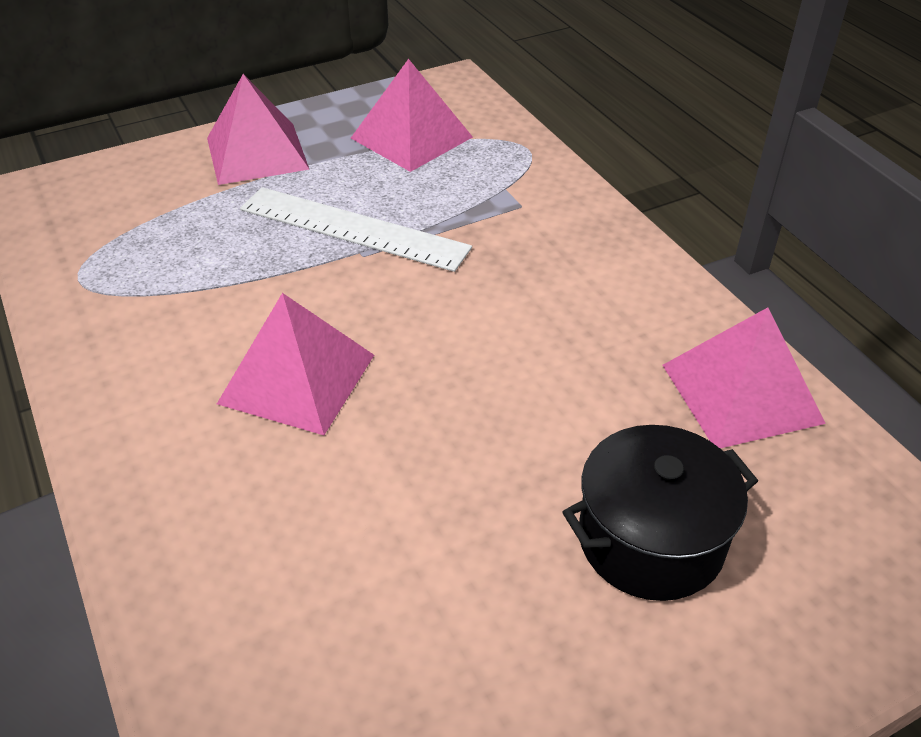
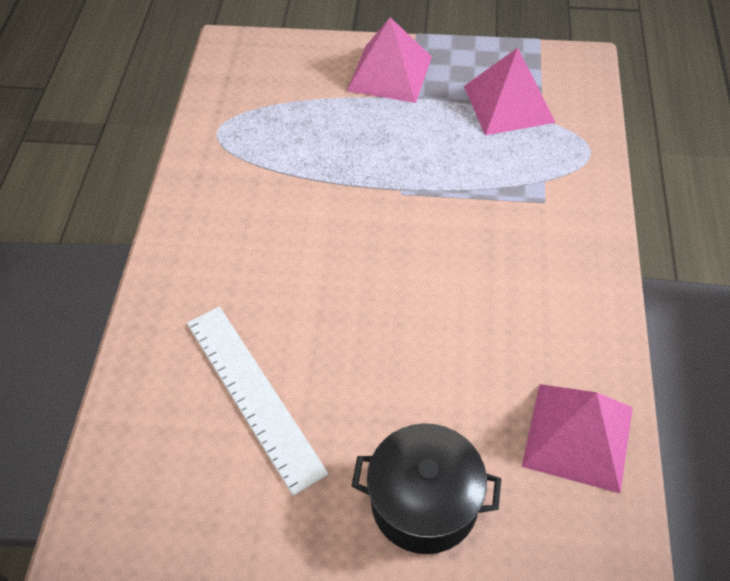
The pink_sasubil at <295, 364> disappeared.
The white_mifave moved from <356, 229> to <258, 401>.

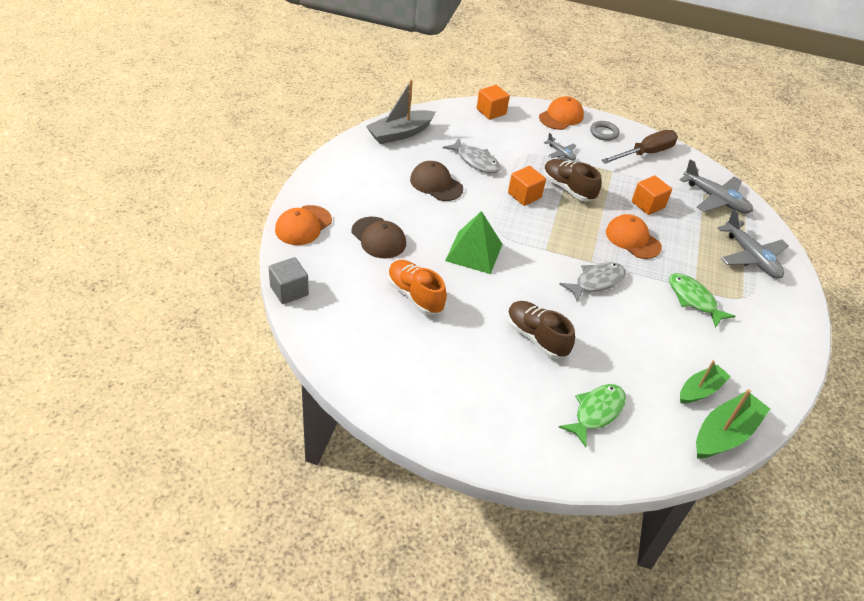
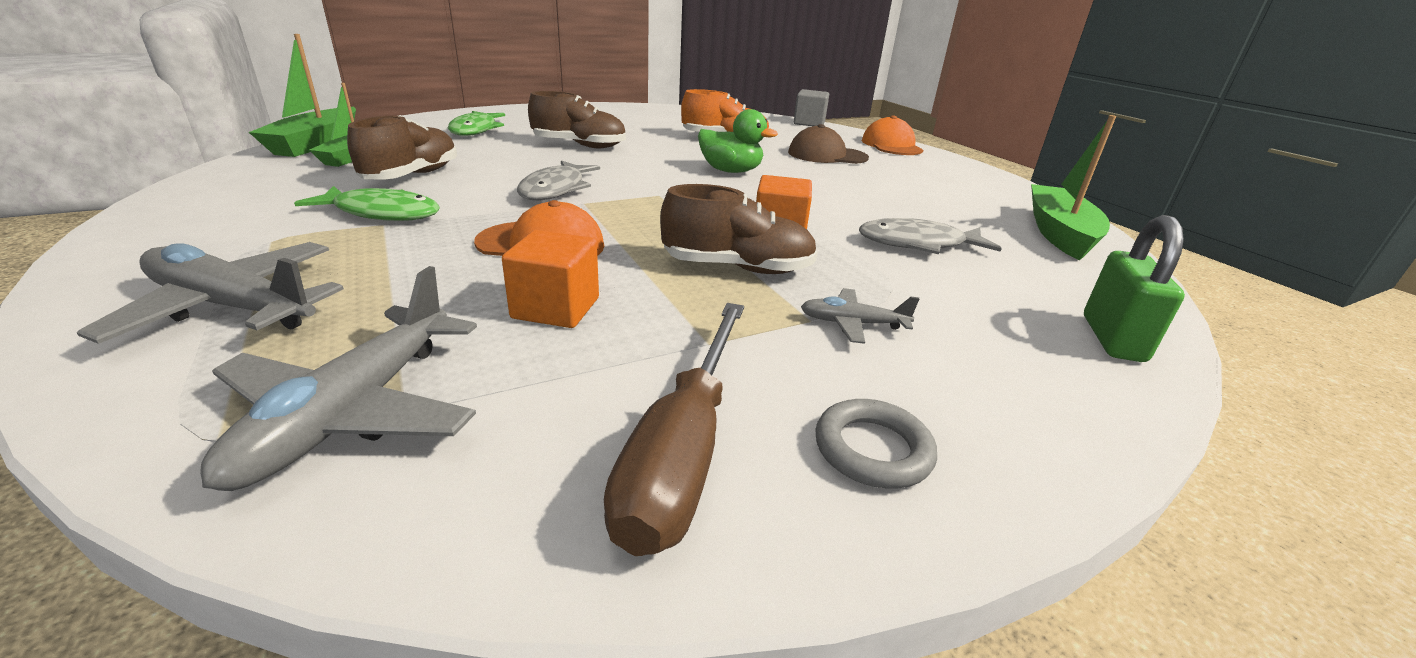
The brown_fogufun at <436, 181> disappeared.
The orange_fogufun at <561, 113> disappeared.
The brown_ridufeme at <402, 147> appeared.
The green_sasubil at <473, 242> was replaced by the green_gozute at <738, 141>.
The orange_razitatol at <493, 102> was replaced by the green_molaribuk at <1134, 288>.
The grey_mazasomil at <401, 111> became the green_mazasomil at <1073, 187>.
The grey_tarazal at <716, 186> turned 75 degrees counterclockwise.

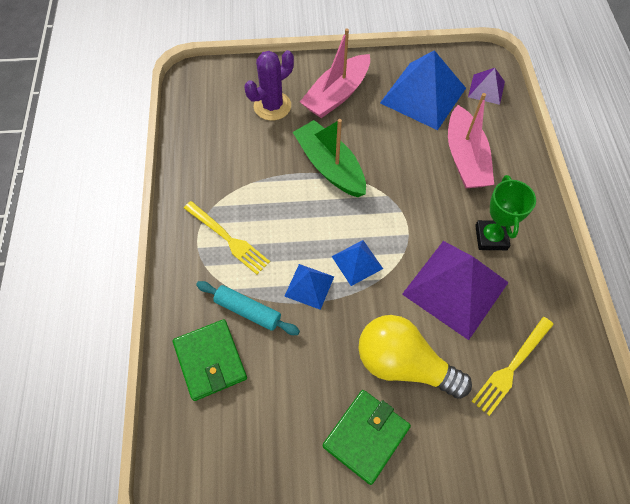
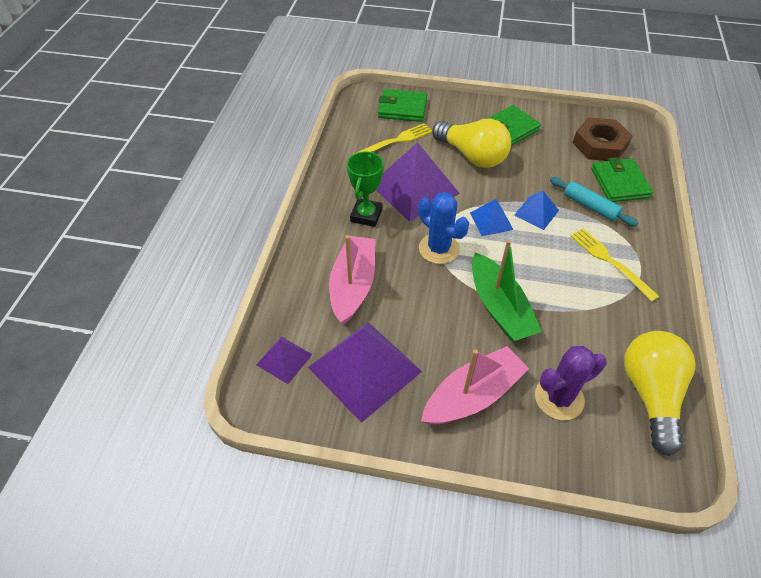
The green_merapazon at <402, 105> appeared.
The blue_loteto at <444, 228> appeared.
The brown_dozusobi at <603, 139> appeared.
The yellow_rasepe at <660, 393> appeared.
The blue_sasubil at <423, 90> became the purple_sasubil at <365, 372>.

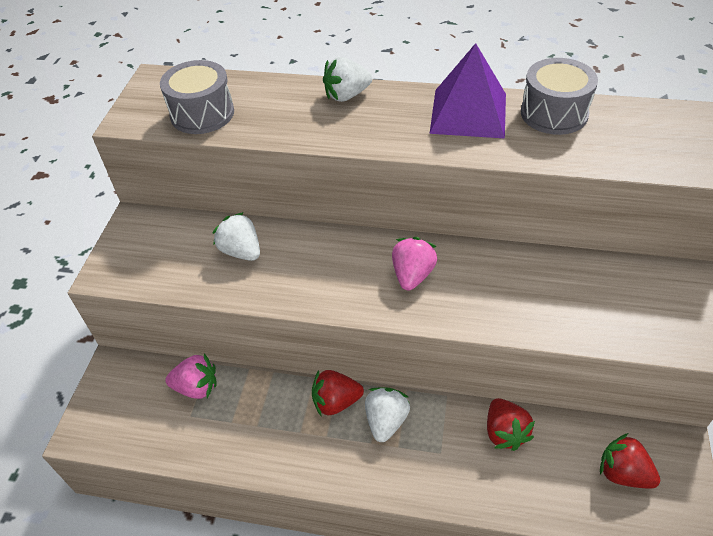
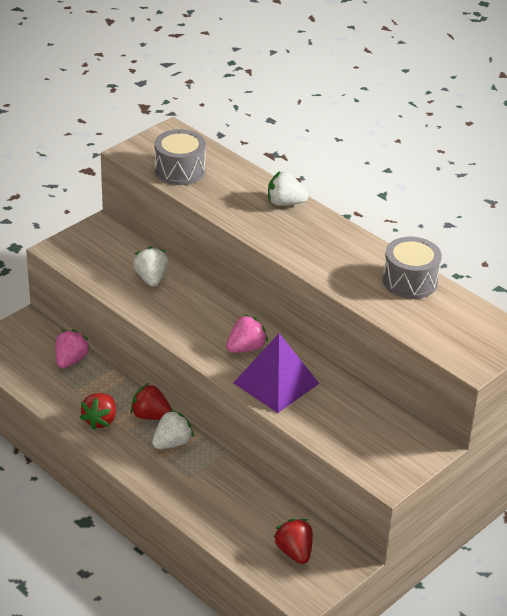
The purple_sasubil moved from <467, 91> to <276, 373>.
The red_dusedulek moved from <511, 424> to <98, 411>.
The pink_dusedulek at <191, 376> turned 105 degrees counterclockwise.

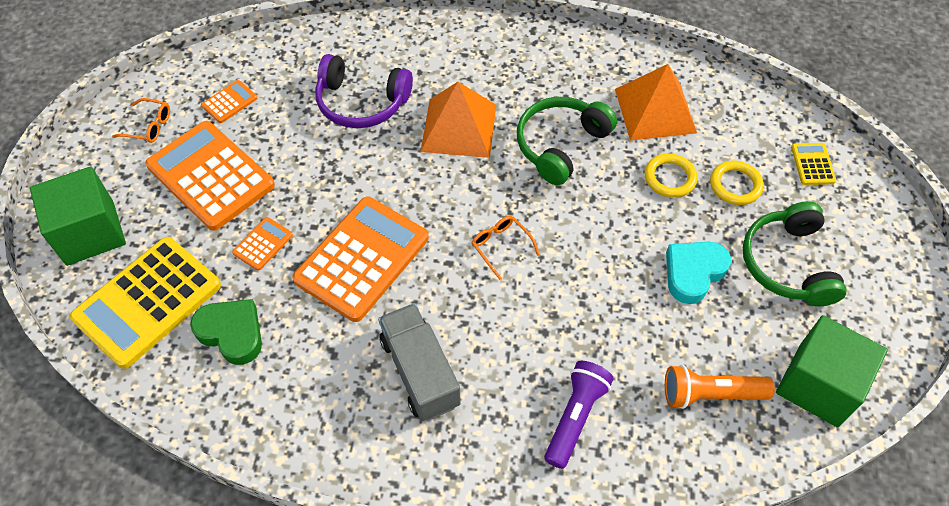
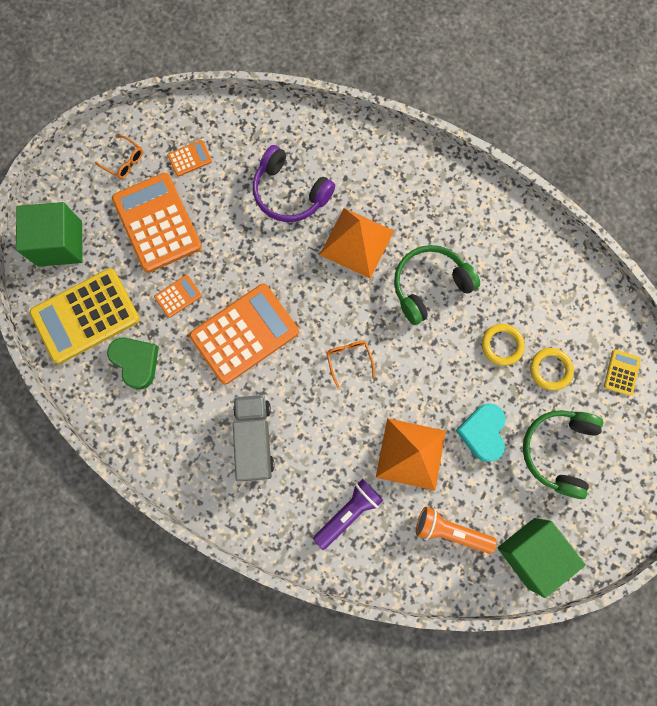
The orange_sasubil moved from <656, 102> to <411, 454>.
The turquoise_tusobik at <698, 273> turned 60 degrees counterclockwise.

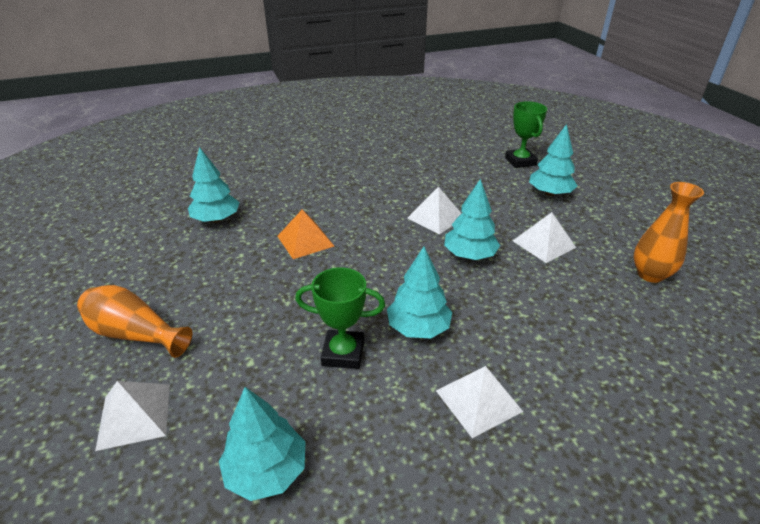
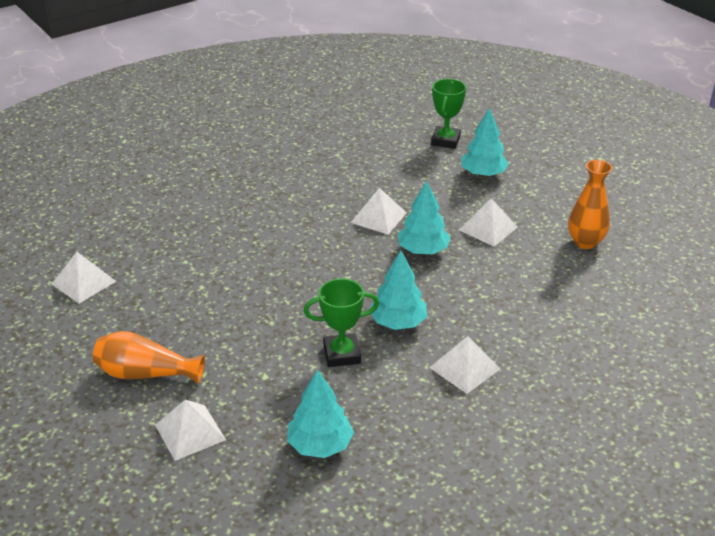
The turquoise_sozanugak at <214, 185> disappeared.
The orange_sasubil at <306, 234> disappeared.
The white_sasubil at <84, 277> appeared.
The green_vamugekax at <526, 134> turned 45 degrees clockwise.

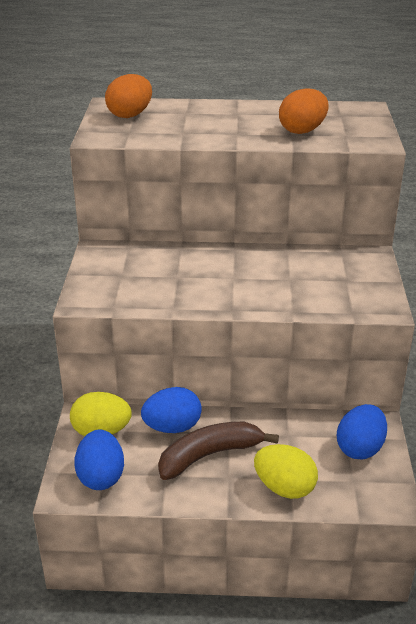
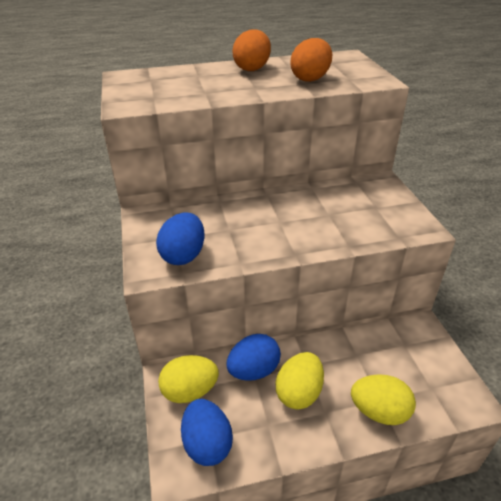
The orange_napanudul moved from <128, 96> to <251, 50>.
The blue_napanudul moved from <362, 432> to <180, 238>.
The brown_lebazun at <218, 451> was replaced by the yellow_napanudul at <300, 381>.

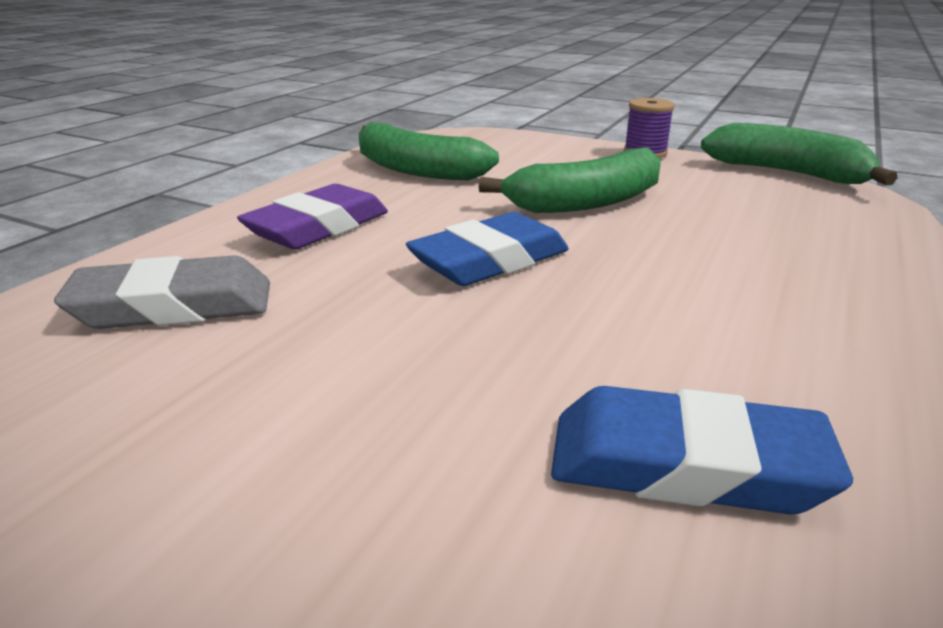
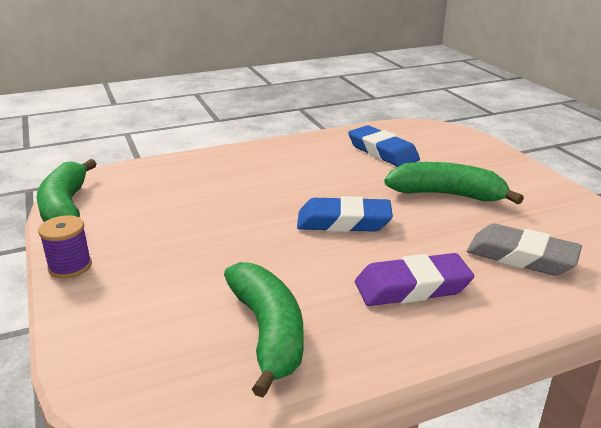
The green_lebazun moved from <570, 180> to <454, 183>.

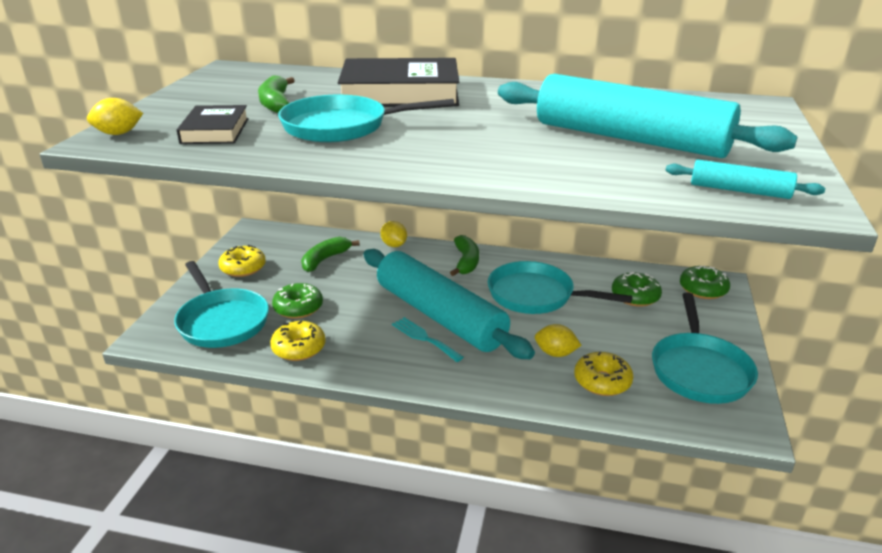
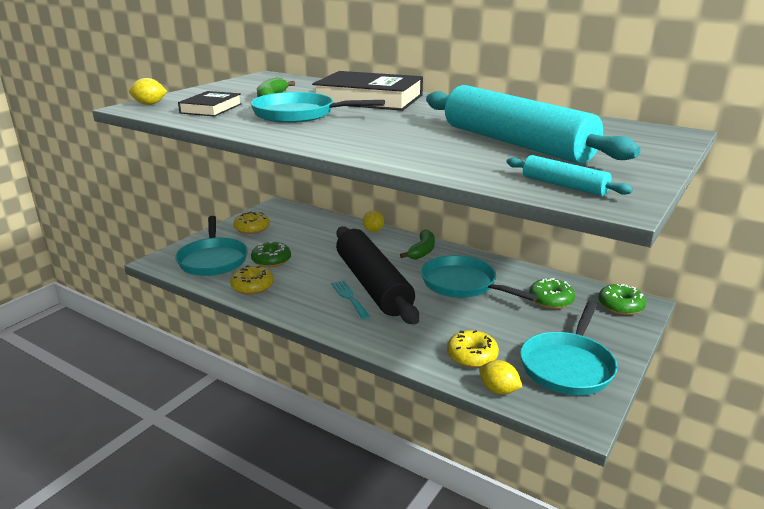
The green_lebazun at <330, 254> disappeared.
The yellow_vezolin moved from <558, 340> to <500, 377>.
The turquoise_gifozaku at <449, 304> became the black_gifozaku at <377, 275>.

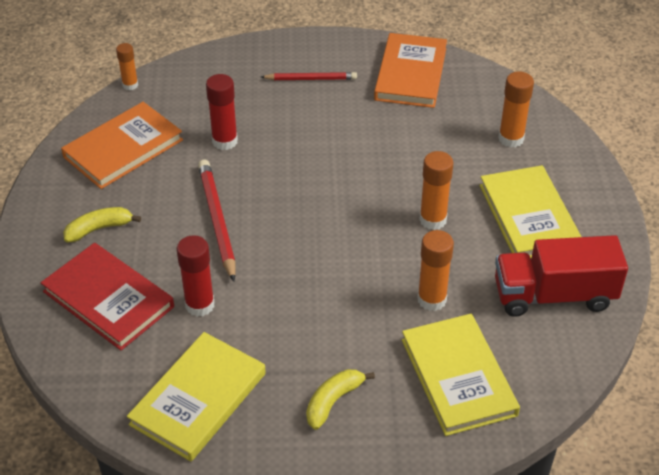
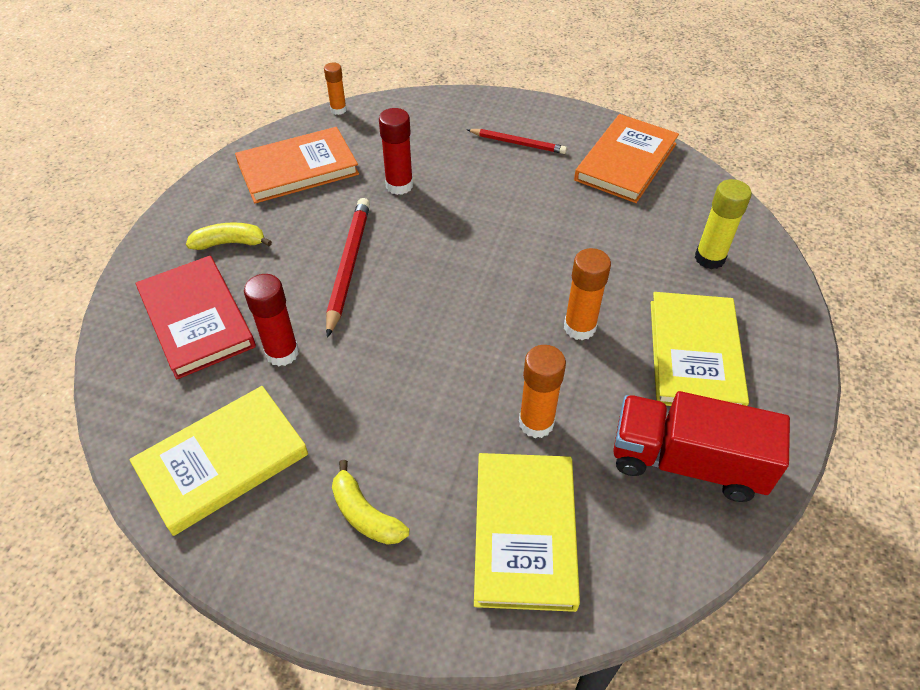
The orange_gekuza at <516, 110> became the yellow_gekuza at <723, 224>.
The yellow_lebazun at <340, 399> turned 105 degrees counterclockwise.

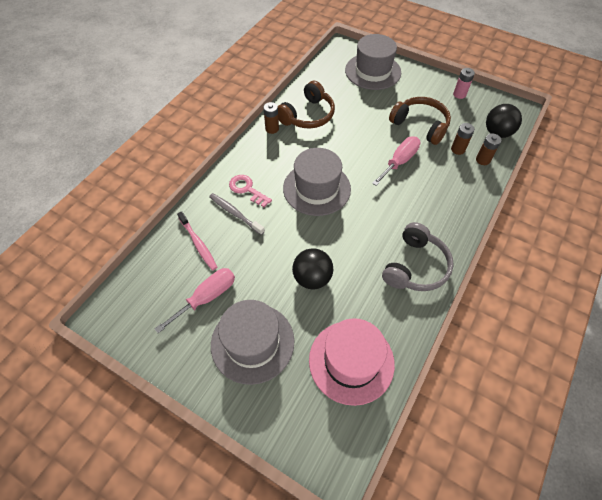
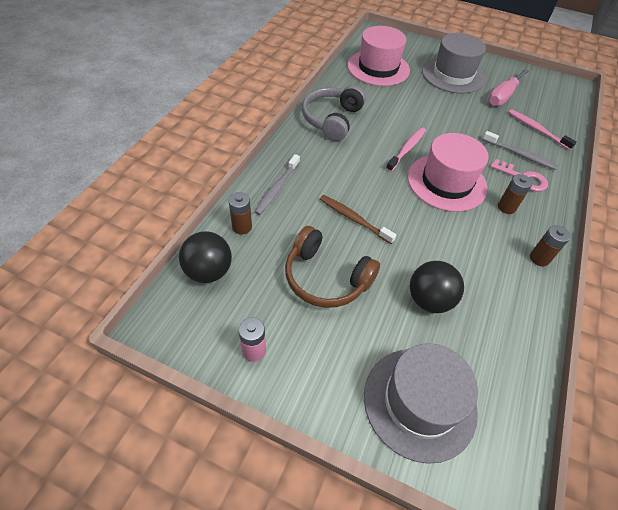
The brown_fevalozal at <306, 104> disappeared.
The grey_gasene at <277, 184> appeared.
The pink_gasene at <406, 149> appeared.
The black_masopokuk moved from <312, 268> to <437, 287>.
The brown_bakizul moved from <463, 139> to <515, 194>.
The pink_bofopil at <396, 161> was replaced by the brown_gasene at <358, 219>.
The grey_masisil at <317, 182> became the pink_masisil at <448, 172>.

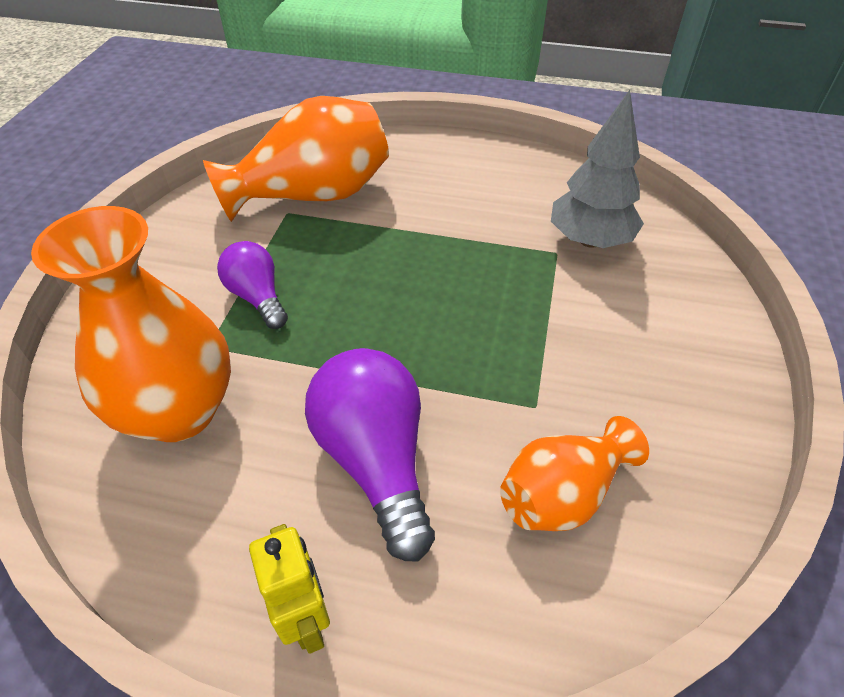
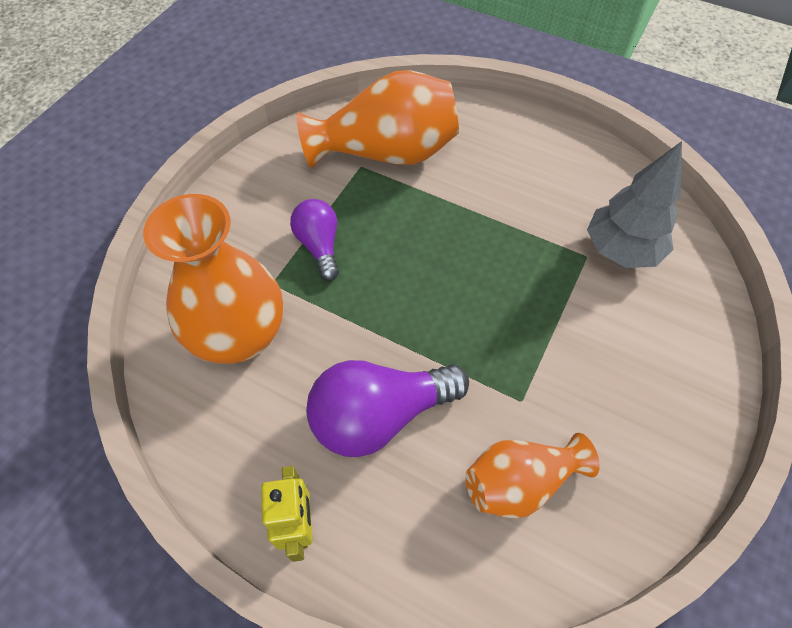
The purple_rasepe at <370, 455> turned 105 degrees counterclockwise.

